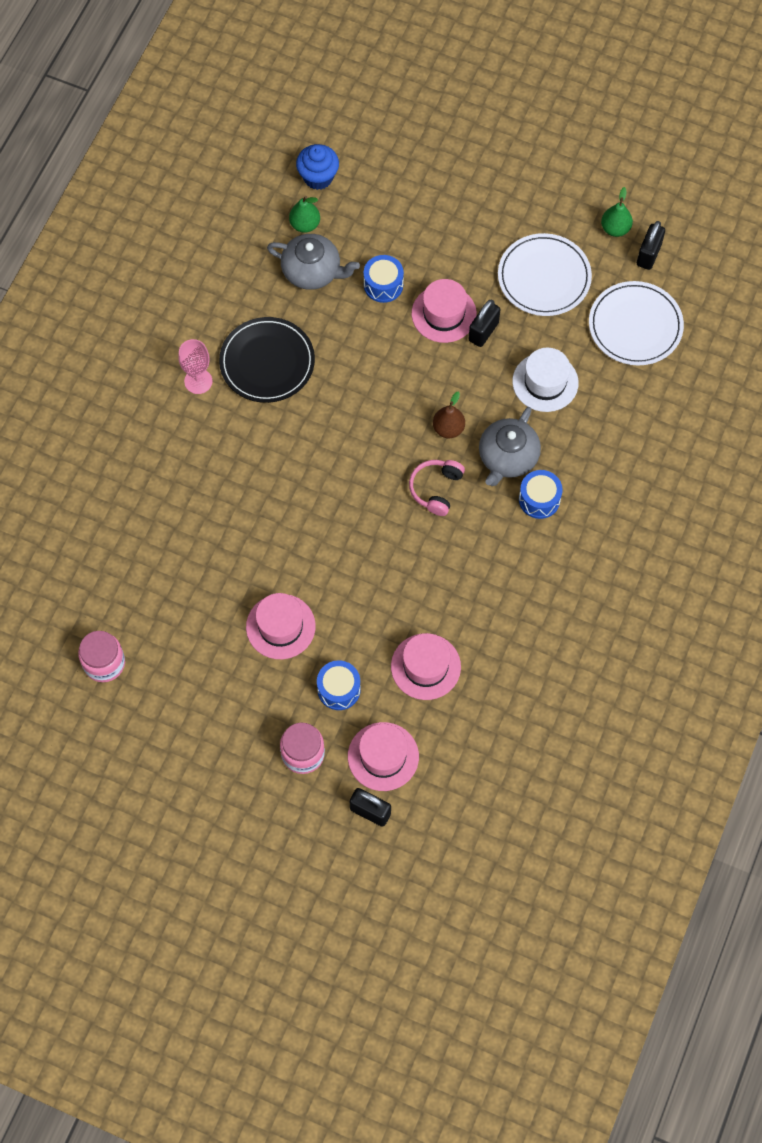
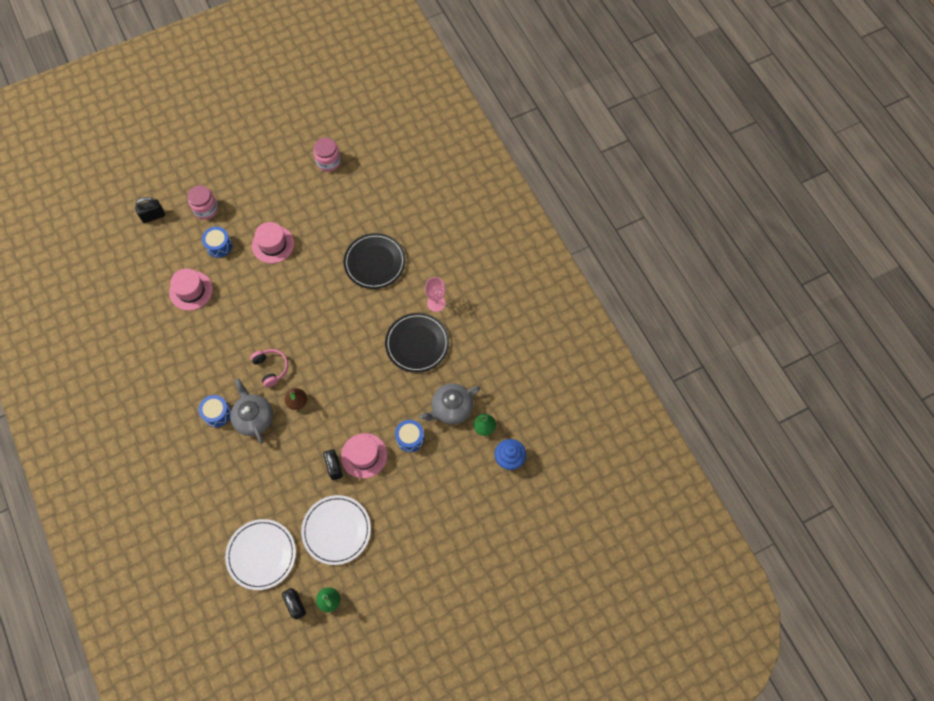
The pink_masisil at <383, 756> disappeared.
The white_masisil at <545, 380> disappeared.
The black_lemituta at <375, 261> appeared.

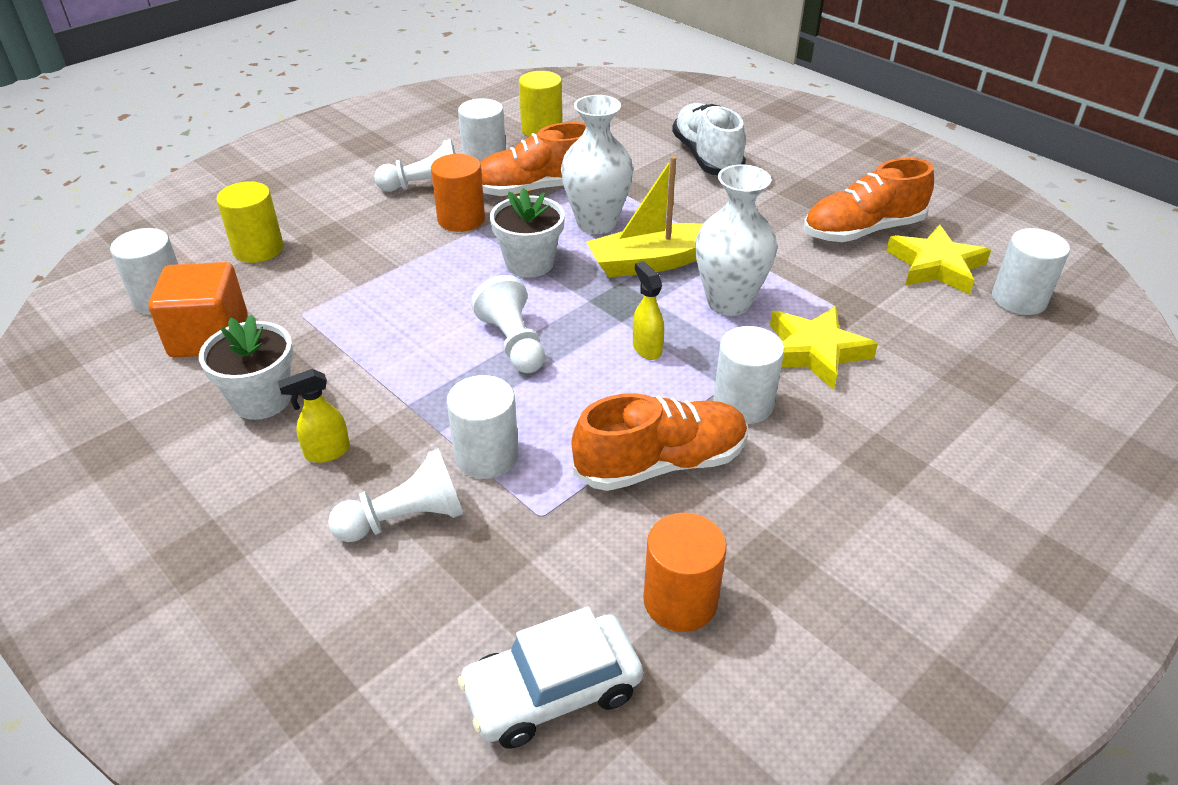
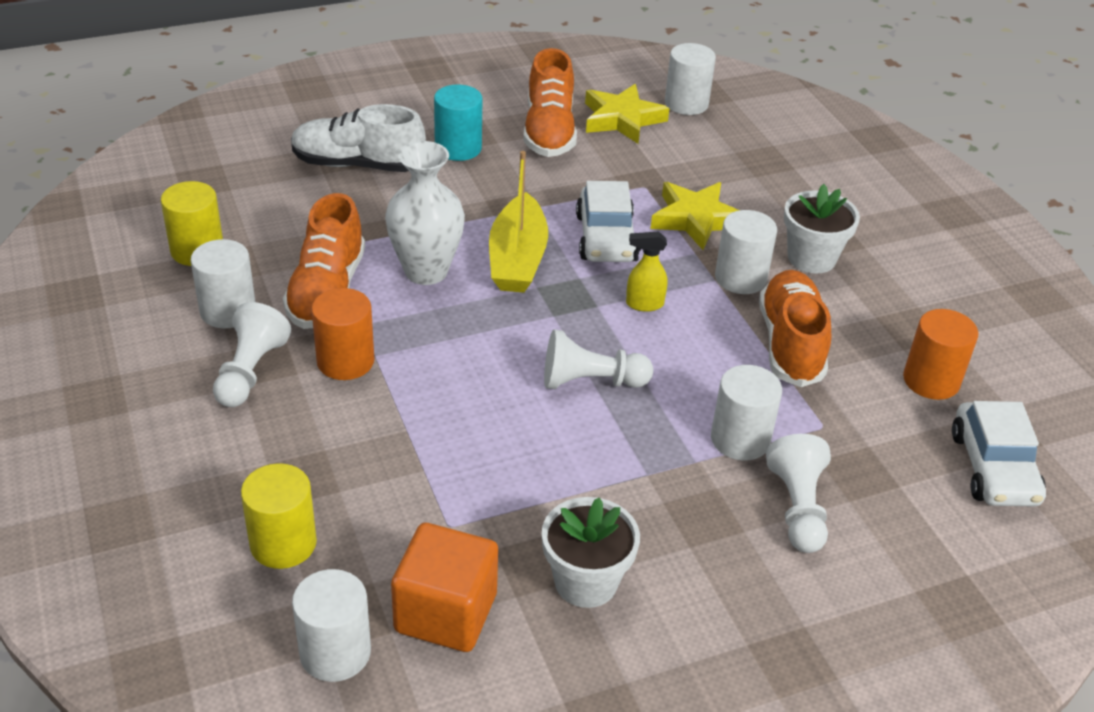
The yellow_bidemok at <314, 416> disappeared.
The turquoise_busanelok at <458, 122> appeared.
The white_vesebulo moved from <527, 233> to <822, 229>.
The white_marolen at <736, 240> was replaced by the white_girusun at <607, 221>.

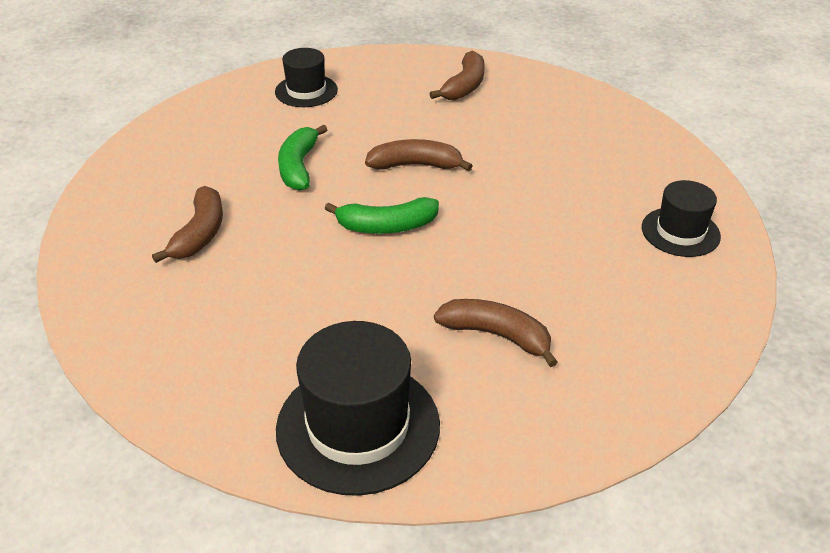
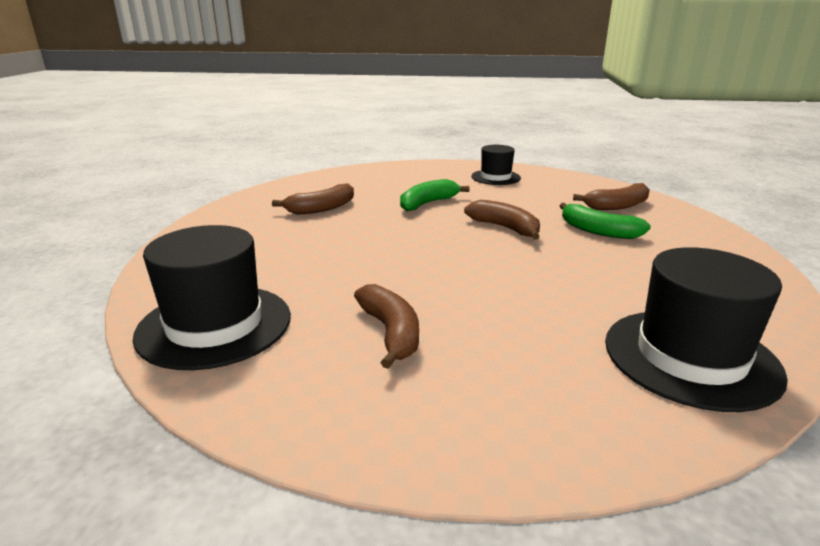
The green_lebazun moved from <382, 215> to <605, 221>.
The black_masisil at <681, 218> changed to 1.68 times the size.

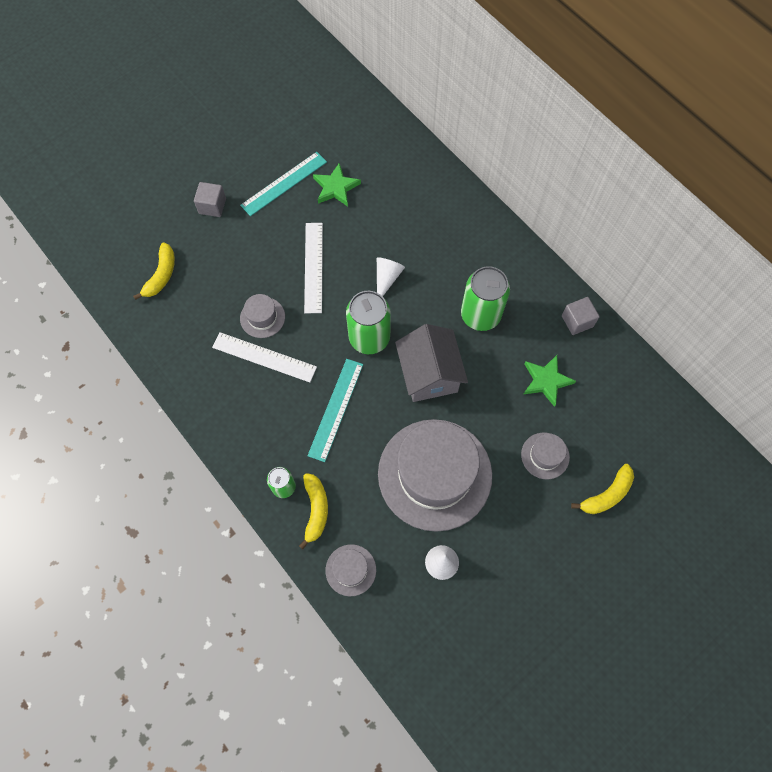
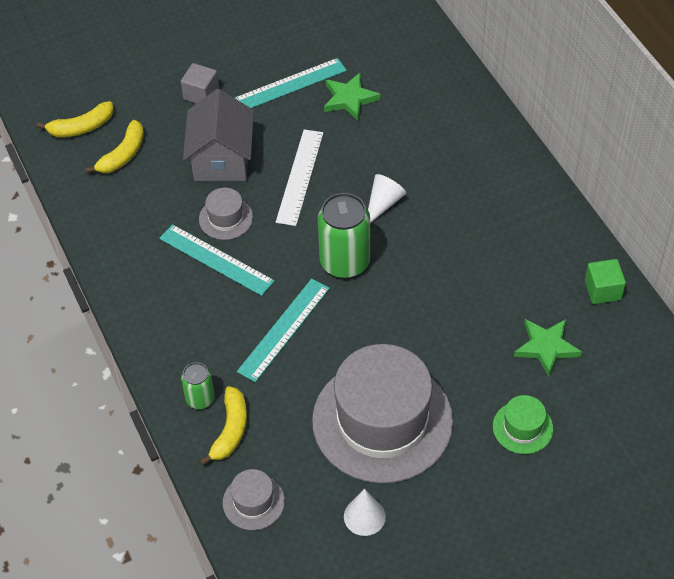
The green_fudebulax at <485, 298> disappeared.
The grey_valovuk moved from <431, 363> to <218, 135>.
The yellow_lebazun moved from <602, 489> to <75, 119>.
The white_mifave at <264, 357> became the turquoise_mifave at <216, 260>.
The grey_masisil at <545, 456> became the green_masisil at <523, 424>.
The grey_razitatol at <581, 316> became the green_razitatol at <605, 281>.

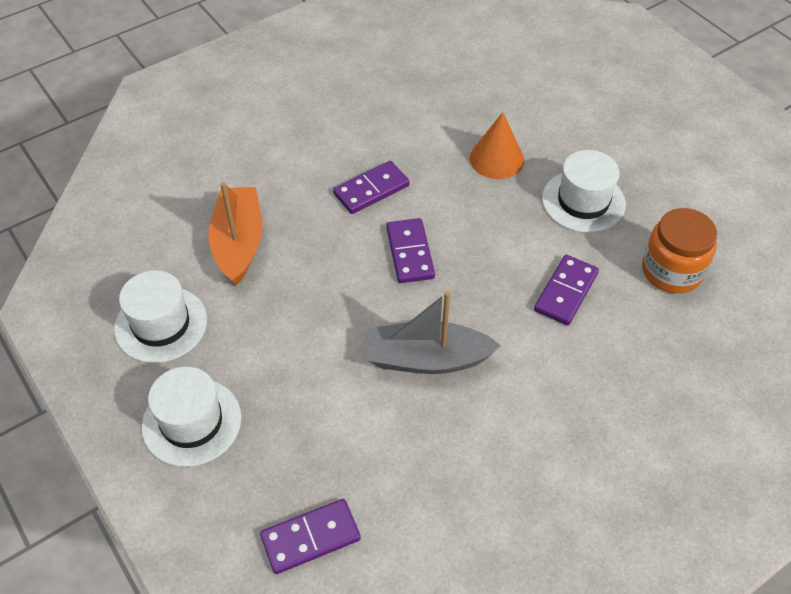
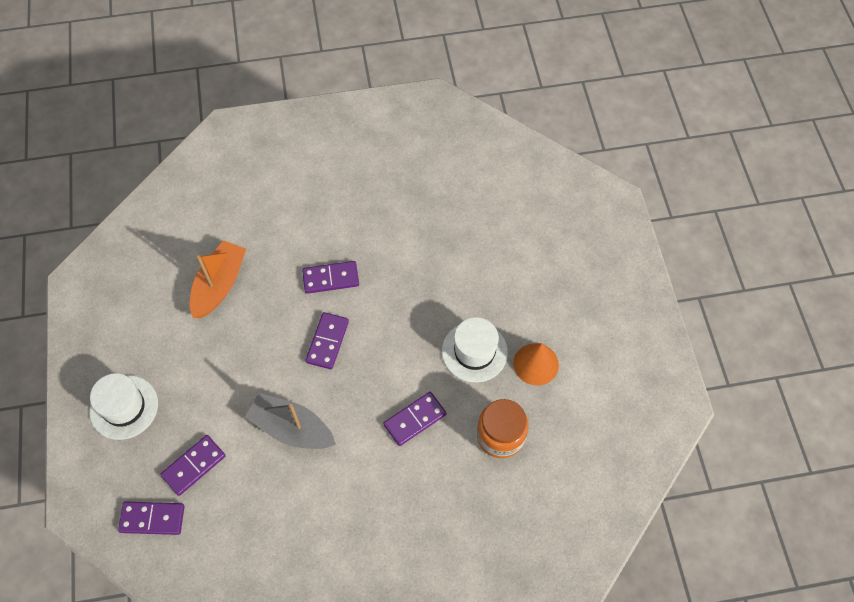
The white_masisil at <160, 316> disappeared.
The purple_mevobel at <193, 465> appeared.
The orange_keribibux moved from <497, 145> to <536, 364>.

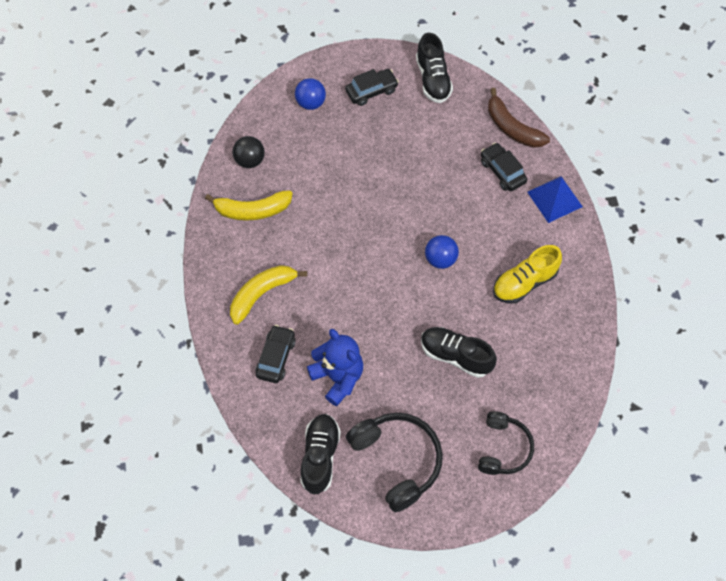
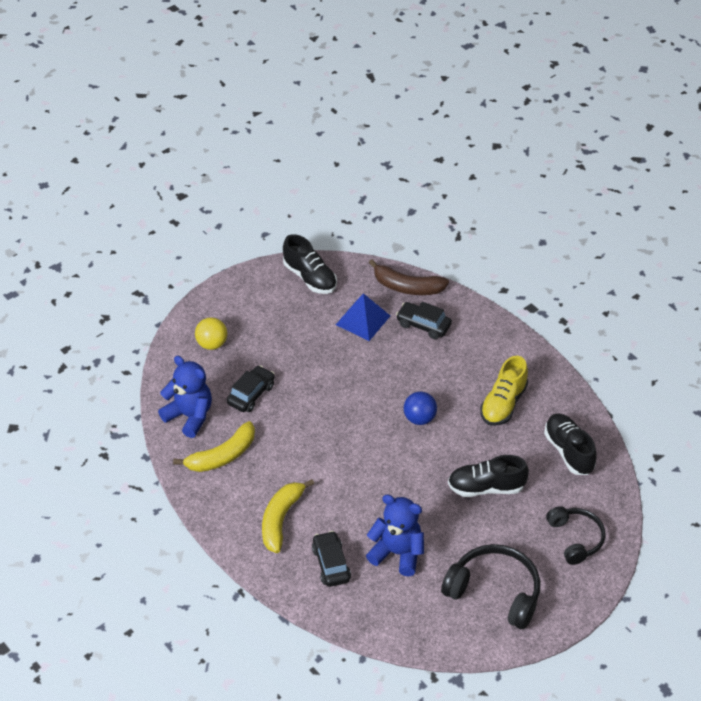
The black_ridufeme moved from <320, 454> to <570, 444>.
The black_girusun moved from <372, 87> to <251, 388>.
The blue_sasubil moved from <555, 199> to <363, 317>.
The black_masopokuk at <249, 152> was replaced by the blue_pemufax at <185, 397>.
The blue_masopokuk at <310, 94> became the yellow_masopokuk at <211, 333>.

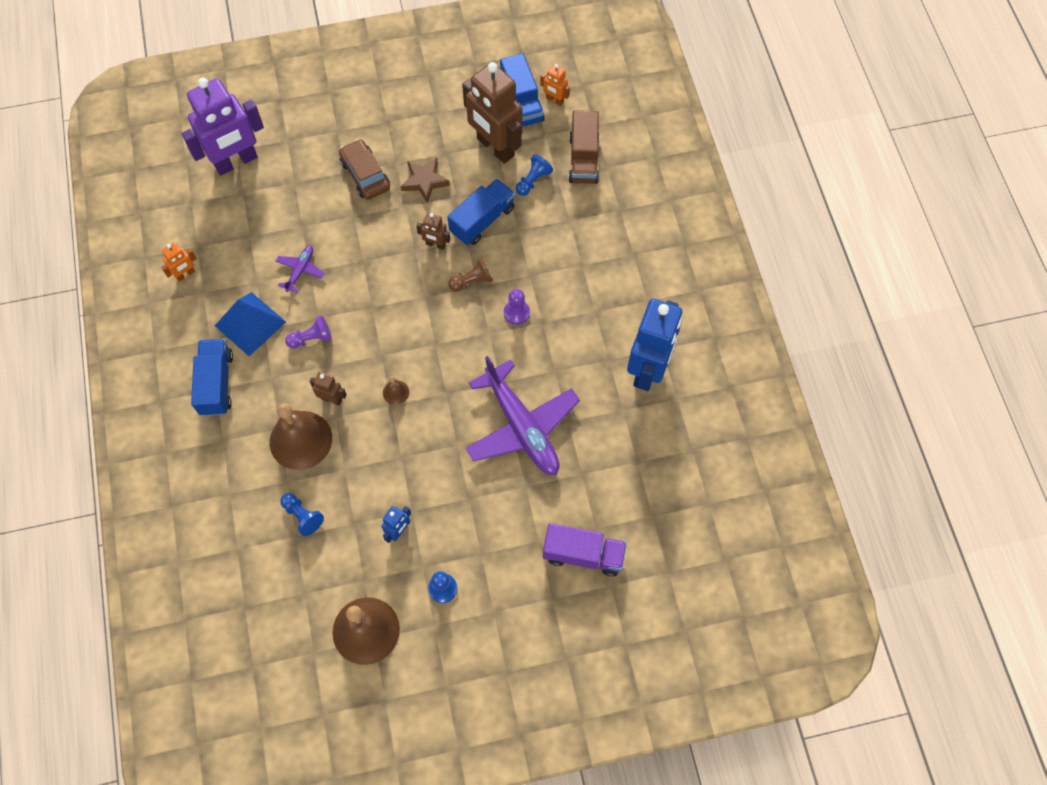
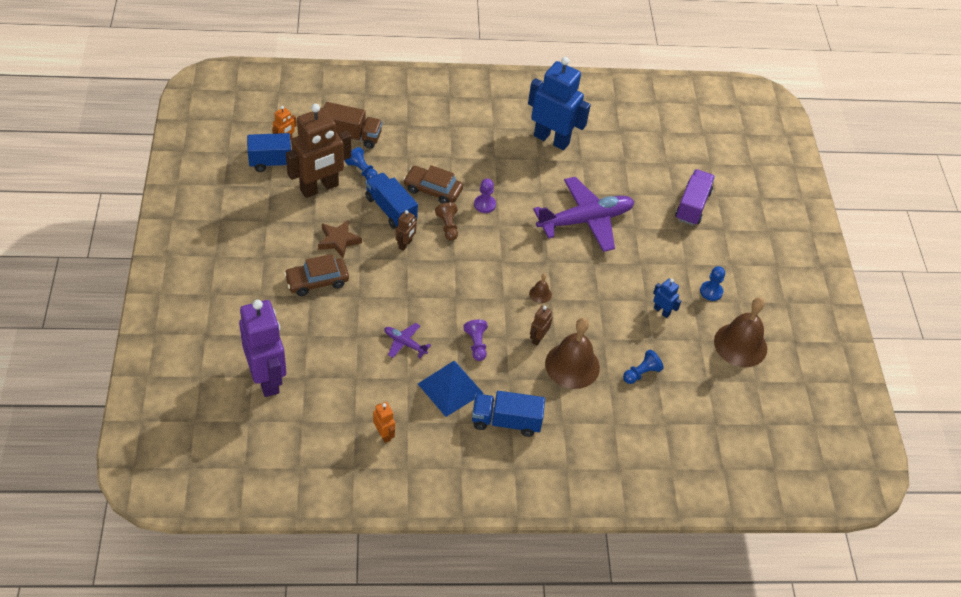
The brown_girusun at <433, 184> appeared.

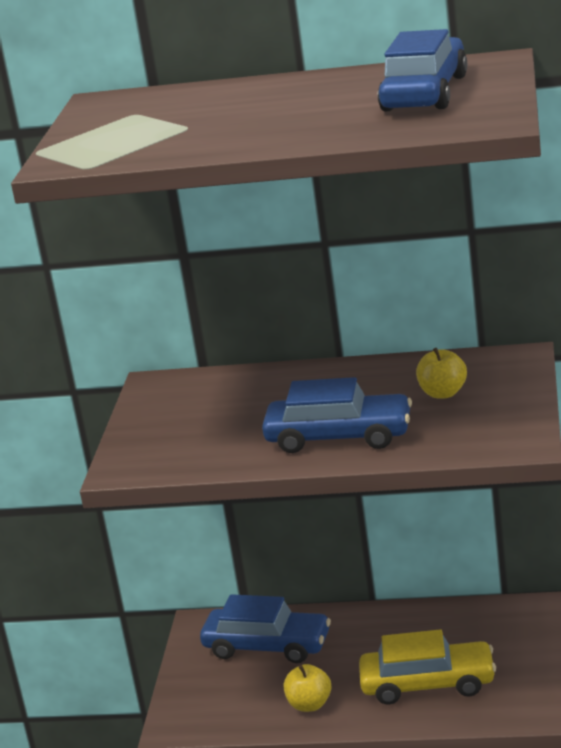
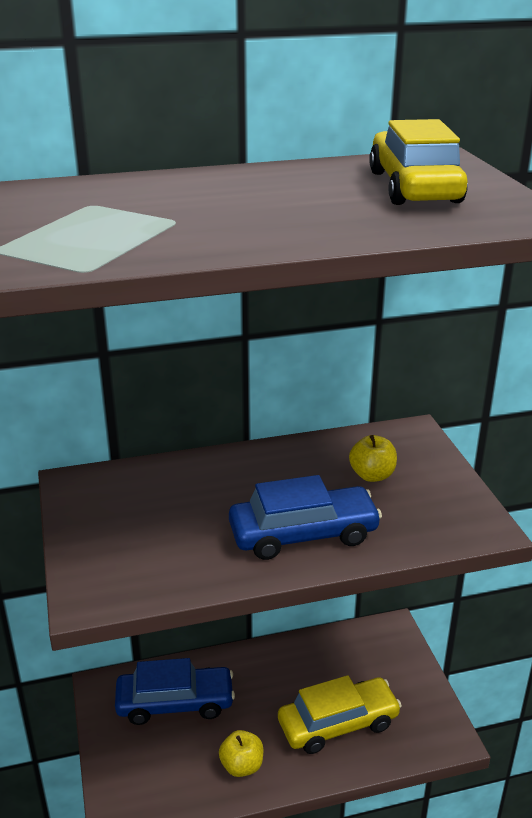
The blue_girusun at <422, 70> became the yellow_girusun at <418, 162>.

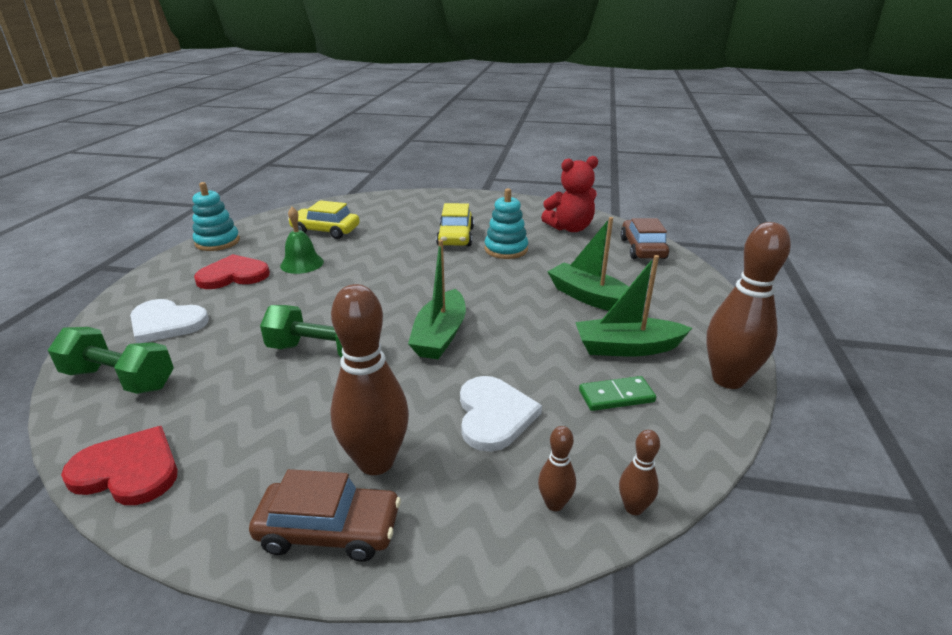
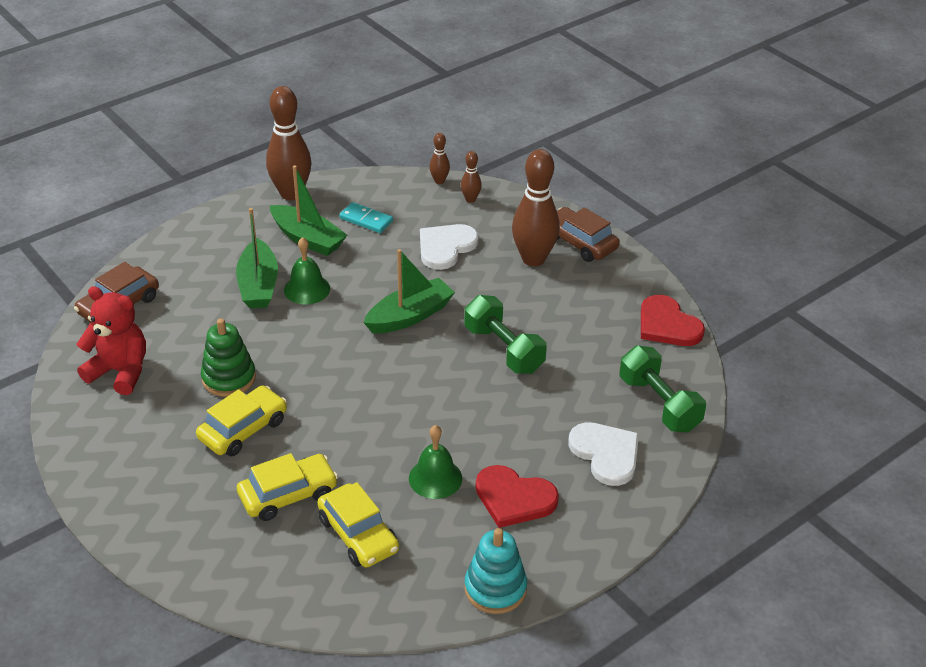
The yellow_girusun at <287, 487> appeared.
The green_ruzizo at <307, 271> appeared.
The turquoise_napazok at <506, 223> became the green_napazok at <228, 357>.
The green_mevobel at <617, 393> became the turquoise_mevobel at <366, 217>.

